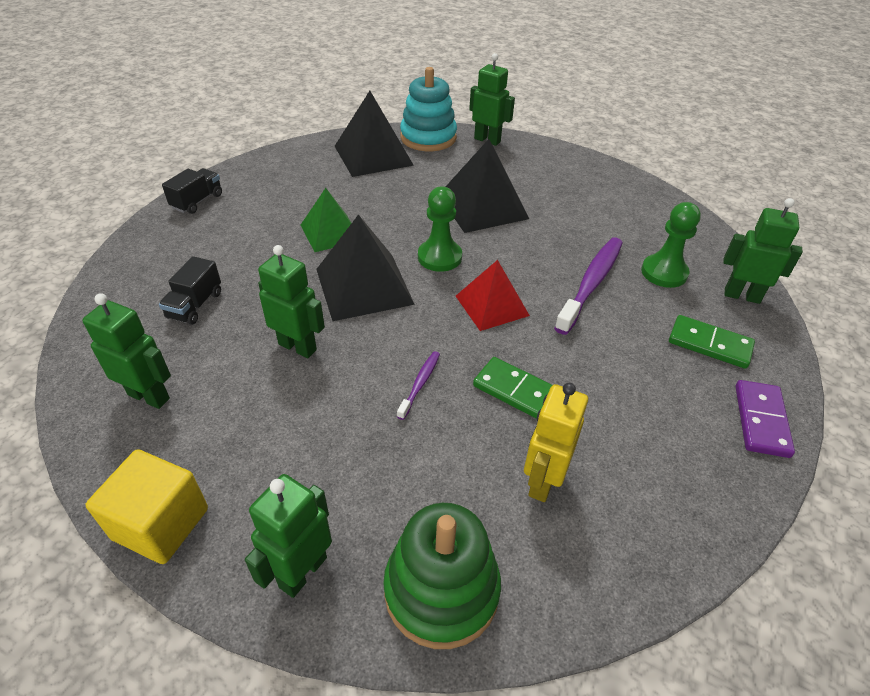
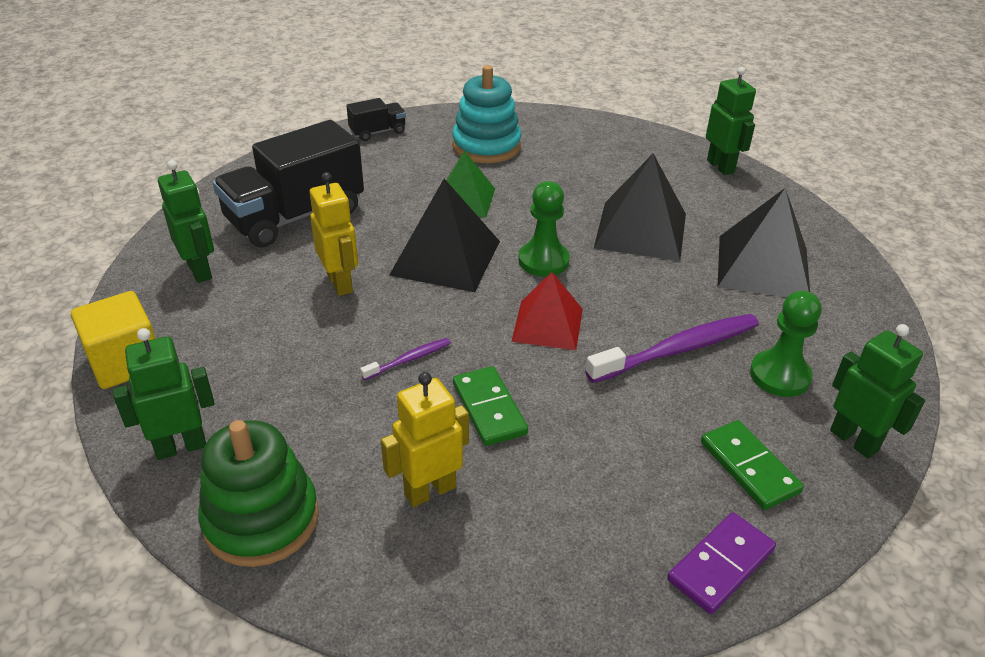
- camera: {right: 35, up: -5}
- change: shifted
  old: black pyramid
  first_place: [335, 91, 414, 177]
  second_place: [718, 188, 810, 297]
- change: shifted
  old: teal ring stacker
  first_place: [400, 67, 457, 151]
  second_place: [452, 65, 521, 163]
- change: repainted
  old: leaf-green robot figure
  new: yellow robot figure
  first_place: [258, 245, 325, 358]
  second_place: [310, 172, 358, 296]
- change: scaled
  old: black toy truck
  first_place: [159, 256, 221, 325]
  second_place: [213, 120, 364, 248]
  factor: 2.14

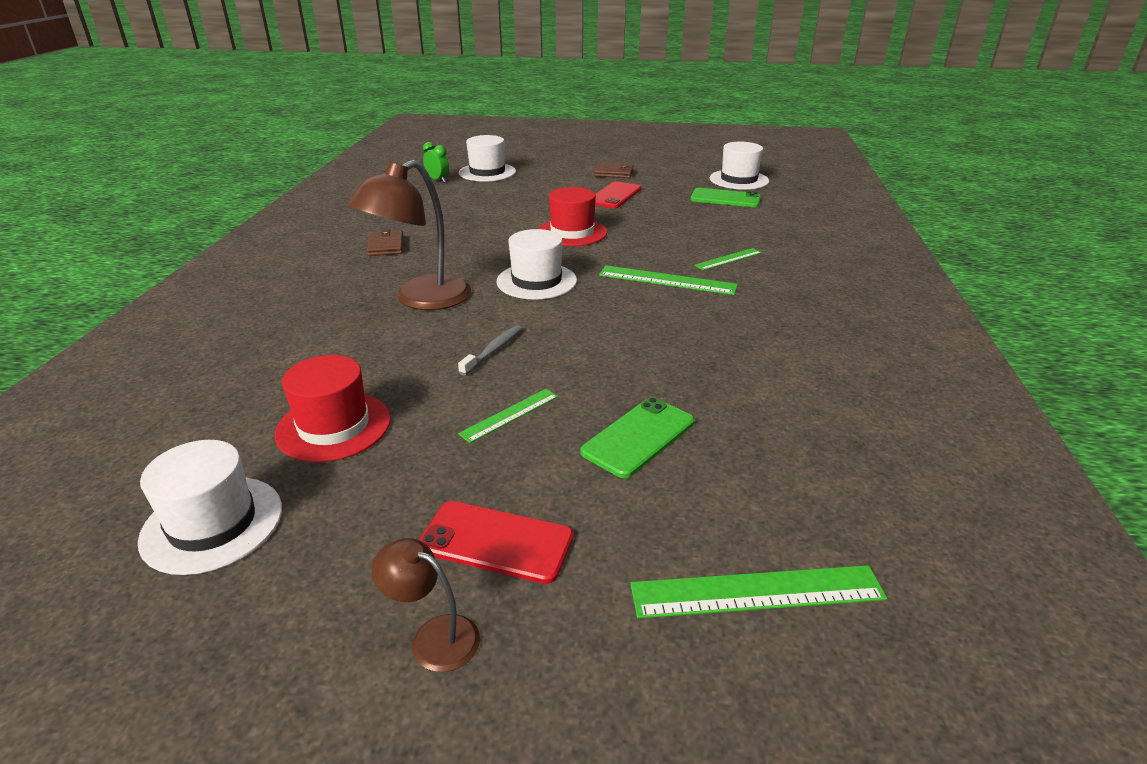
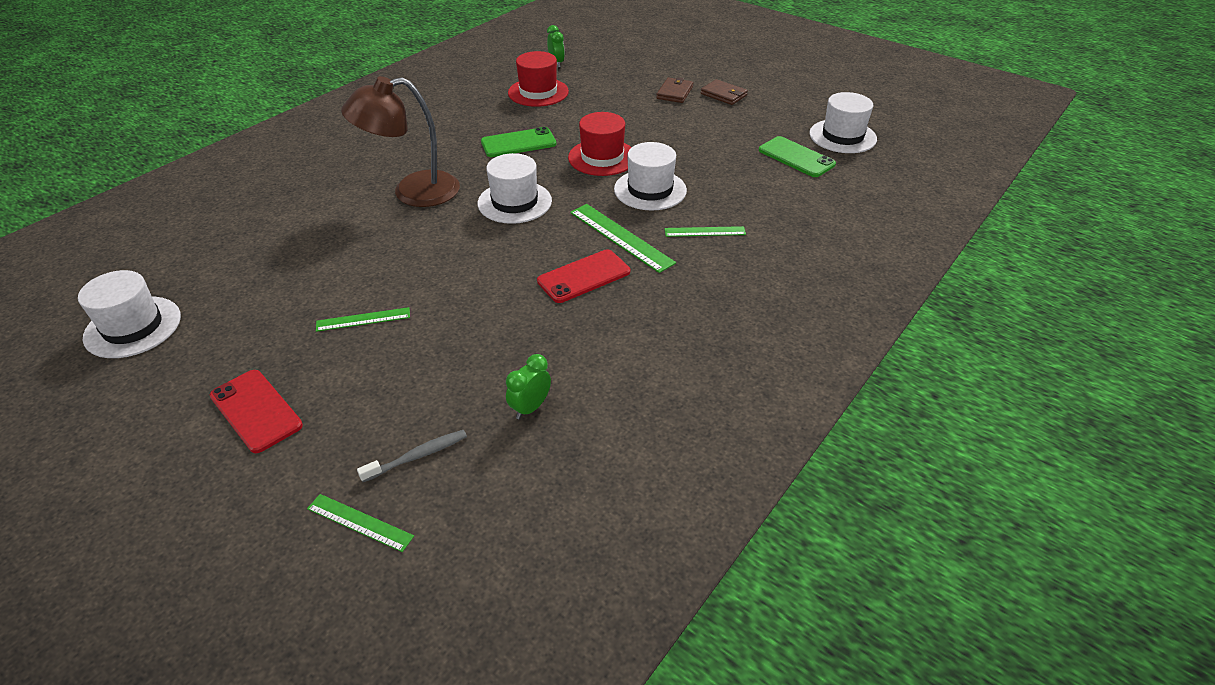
- camera: {right: 30, up: 10}
- change: gone
  old: russet reading lamp
  first_place: [371, 538, 480, 672]
- change: new
  new: leaf-green alarm clock
  second_place: [506, 354, 551, 419]
- change: shifted
  old: scarlet top hat
  first_place: [275, 355, 391, 462]
  second_place: [508, 51, 569, 107]
- change: shifted
  old: russet card wallet
  first_place: [367, 229, 403, 256]
  second_place: [656, 77, 693, 103]
- change: shifted
  old: ash-grey tooth brush
  first_place: [458, 325, 522, 376]
  second_place: [357, 430, 467, 482]
- change: shifted
  old: white top hat
  first_place: [459, 135, 516, 182]
  second_place: [614, 142, 687, 211]
- change: shifted
  old: leaf-green mobile phone
  first_place: [580, 397, 695, 478]
  second_place: [481, 127, 557, 157]
- change: shifted
  old: scarlet mobile phone
  first_place: [595, 181, 641, 208]
  second_place: [537, 249, 630, 303]
- change: scaled
  old: leaf-green ruler
  first_place: [630, 565, 887, 618]
  second_place: [307, 494, 414, 552]
  factor: 0.61

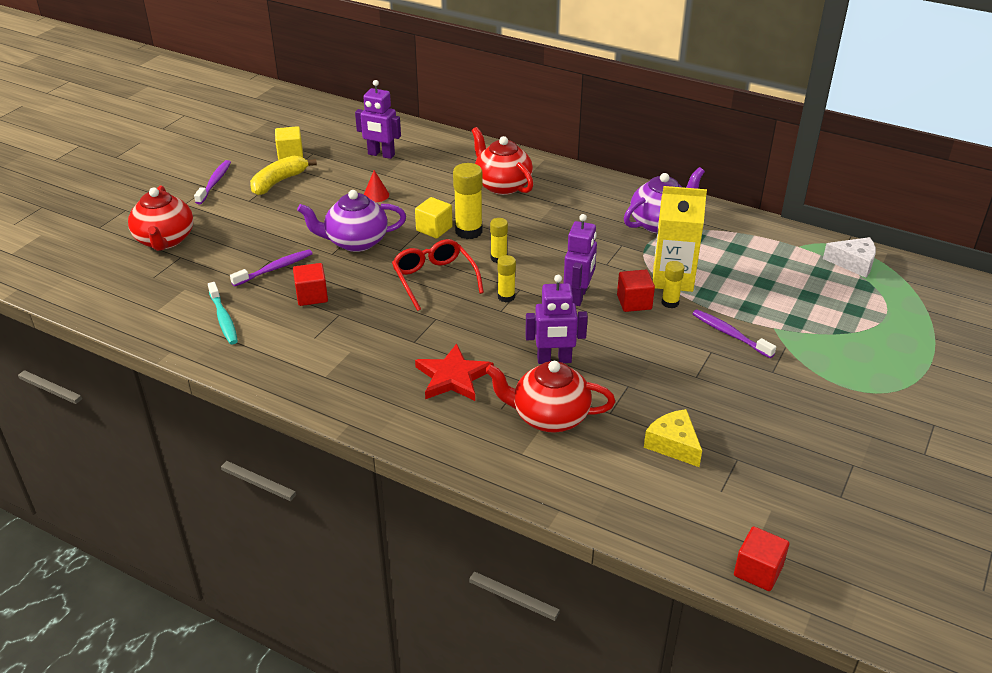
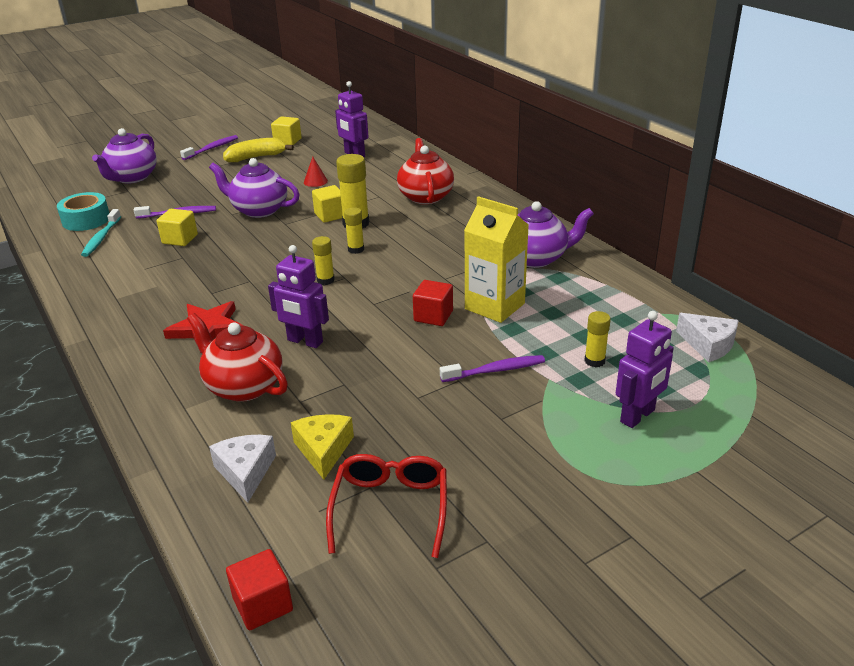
- camera: {right: 30, up: -5}
- change: new
  new: teal sticky tape
  second_place: [57, 192, 109, 231]
- change: new
  new: white cheese wedge
  second_place: [209, 435, 276, 503]
- change: shifted
  old: scarlet eyeglasses
  first_place: [392, 239, 484, 311]
  second_place: [326, 454, 447, 558]
- change: shifted
  old: purple robot figure
  first_place: [564, 214, 597, 306]
  second_place: [616, 311, 674, 428]
- change: shifted
  old: yellow glue
  first_place: [662, 261, 684, 308]
  second_place: [584, 311, 611, 367]
- change: repainted
  old: scarlet tea pot
  new: purple tea pot
  first_place: [128, 185, 193, 251]
  second_place: [92, 128, 157, 184]
- change: repainted
  old: scarlet cube
  new: yellow cube
  first_place: [293, 263, 328, 306]
  second_place: [157, 209, 198, 246]
- change: rotated
  old: purple tooth brush
  first_place: [692, 309, 776, 358]
  second_place: [440, 355, 545, 382]
  degrees: 90

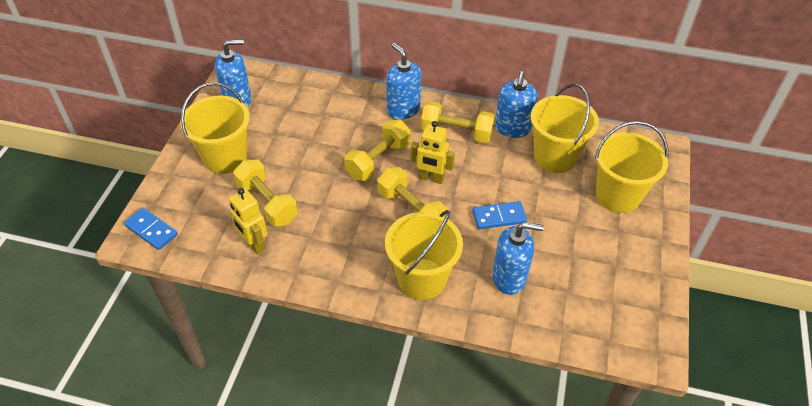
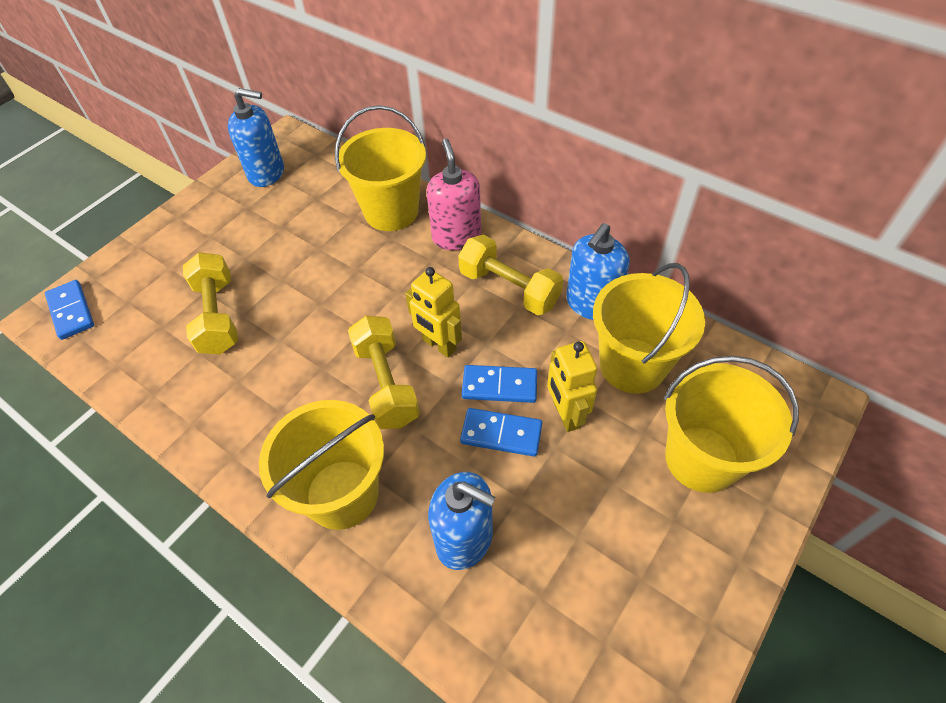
- camera: {right: 25, up: 5}
- change: gone
  old: yellow free weight
  first_place: [344, 120, 411, 181]
- change: new
  new: cobalt domino
  second_place: [462, 365, 537, 403]
- change: shifted
  old: yellow pail
  first_place: [180, 82, 250, 174]
  second_place: [335, 105, 426, 231]
- change: shifted
  old: yellow robot figure
  first_place: [229, 188, 267, 254]
  second_place: [547, 341, 598, 432]
- change: repainted
  old: cobalt pump bottle
  new: pink pump bottle
  first_place: [386, 43, 421, 120]
  second_place: [427, 138, 481, 250]

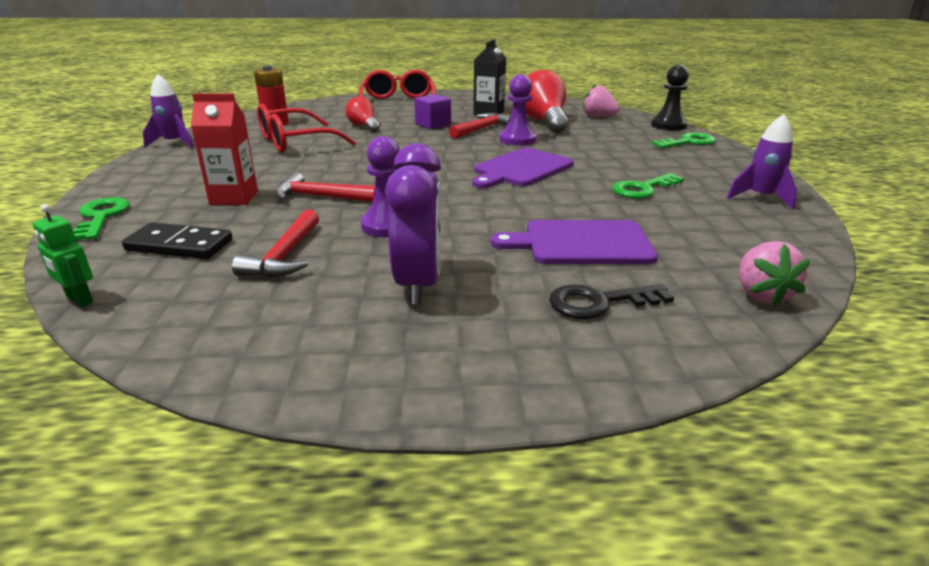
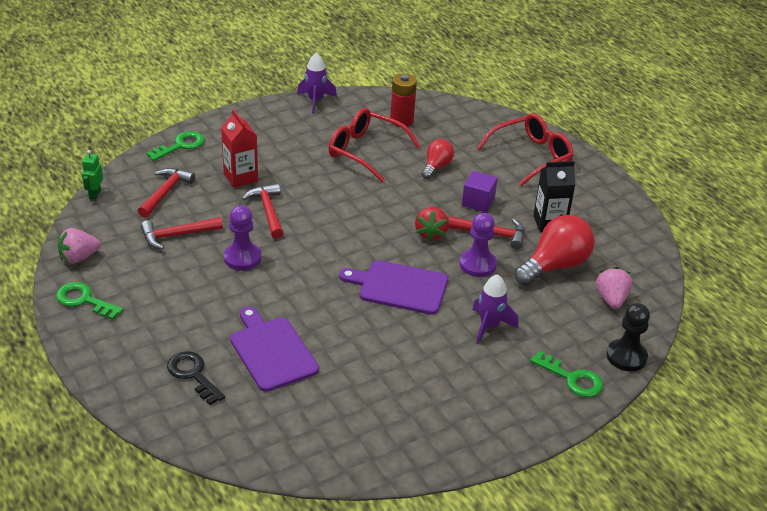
- camera: {right: 60, up: 10}
- change: gone
  old: purple alarm clock
  first_place: [385, 143, 441, 305]
- change: new
  new: scarlet berry
  second_place: [415, 207, 449, 242]
- change: shifted
  old: leaf-green key
  first_place: [612, 173, 684, 199]
  second_place: [56, 282, 124, 320]
- change: shifted
  old: purple toy rocket
  first_place: [727, 114, 797, 210]
  second_place: [472, 274, 518, 345]
- change: shifted
  old: pink berry
  first_place: [739, 241, 810, 306]
  second_place: [58, 228, 101, 264]
- change: swapped
  old: black domino
  new: scarlet carpenter's hammer
  first_place: [122, 222, 233, 259]
  second_place: [138, 168, 195, 218]

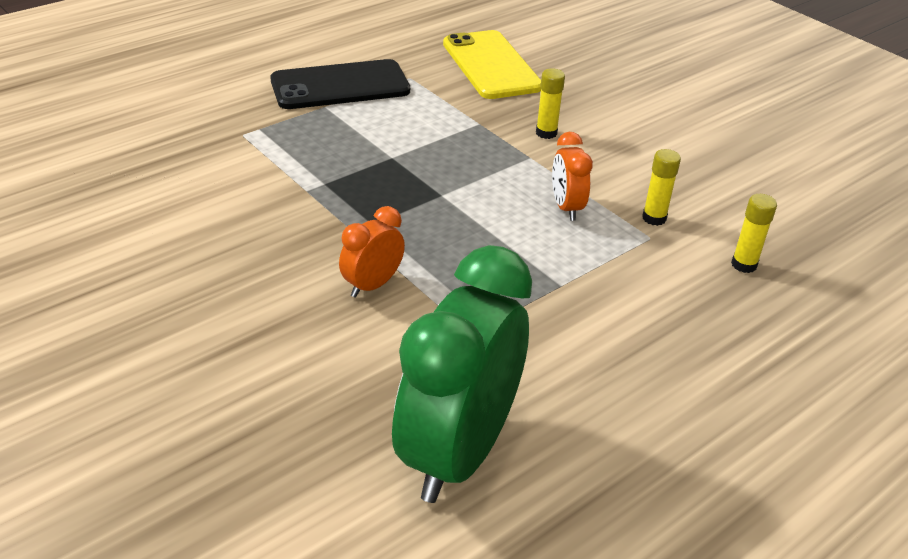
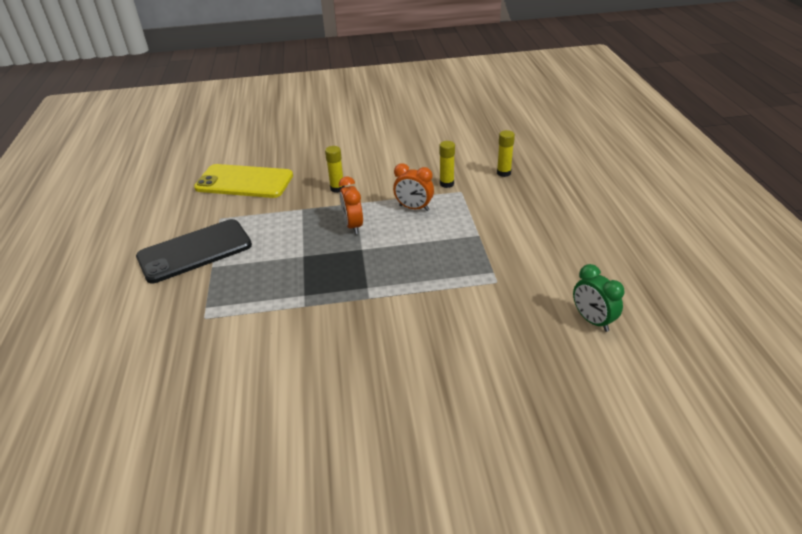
- camera: {right: -55, up: 0}
- change: shifted
  old: orange-coloured alarm clock
  first_place: [339, 206, 405, 298]
  second_place: [339, 177, 363, 234]
- change: rotated
  old: black mobile phone
  first_place: [270, 59, 410, 109]
  second_place: [136, 219, 252, 283]
  degrees: 45
- change: scaled
  old: leaf-green alarm clock
  first_place: [392, 245, 532, 503]
  second_place: [573, 264, 624, 332]
  factor: 0.46

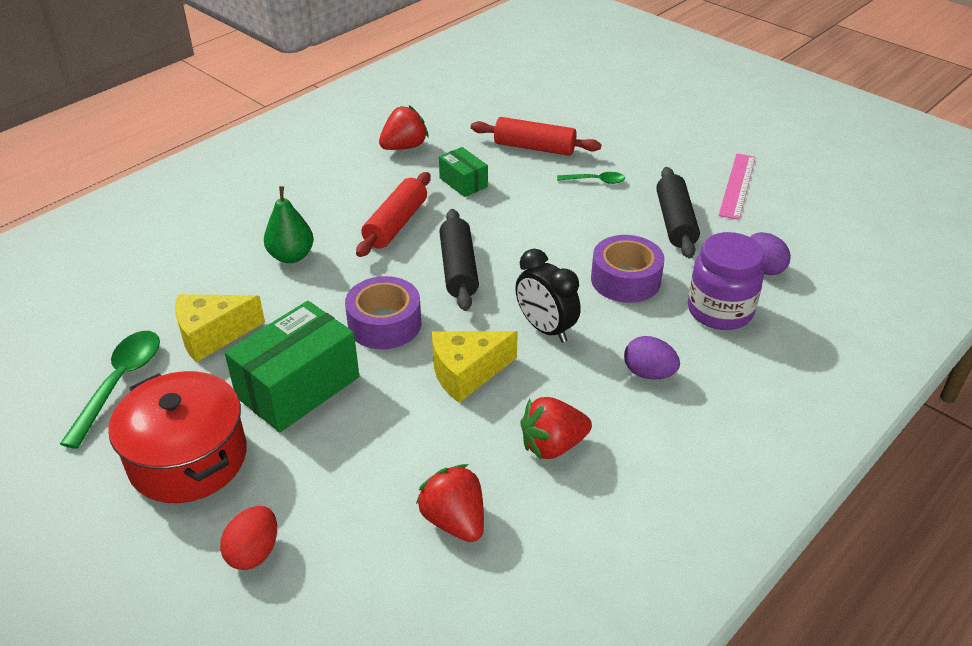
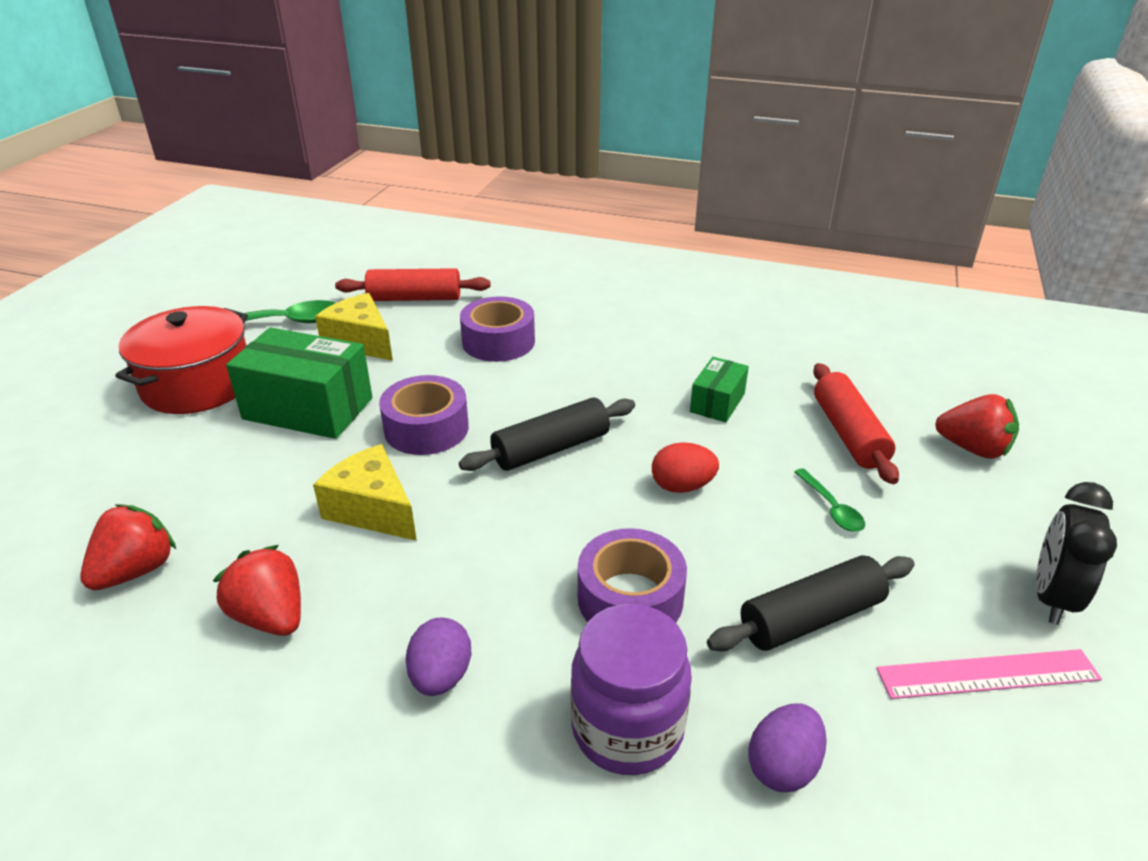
- camera: {right: 65, up: -5}
- change: shifted
  old: scarlet egg shape
  first_place: [220, 506, 277, 570]
  second_place: [652, 442, 719, 493]
- change: shifted
  old: scarlet pastry roller
  first_place: [356, 172, 431, 257]
  second_place: [335, 268, 490, 301]
- change: shifted
  old: scarlet berry
  first_place: [379, 105, 429, 150]
  second_place: [935, 394, 1019, 459]
- change: shifted
  old: black alarm clock
  first_place: [515, 249, 581, 343]
  second_place: [1036, 482, 1117, 625]
- change: swapped
  old: leaf-green pear
  new: purple sticky tape
  first_place: [264, 186, 314, 263]
  second_place: [460, 296, 535, 362]

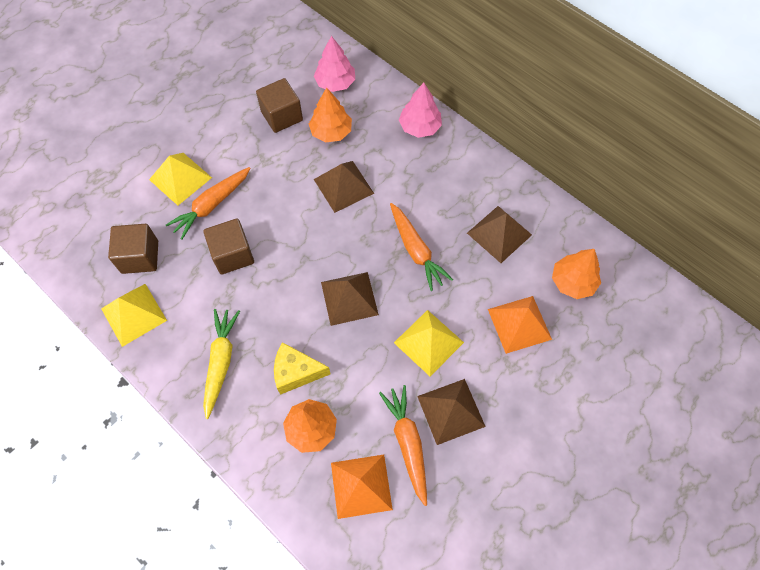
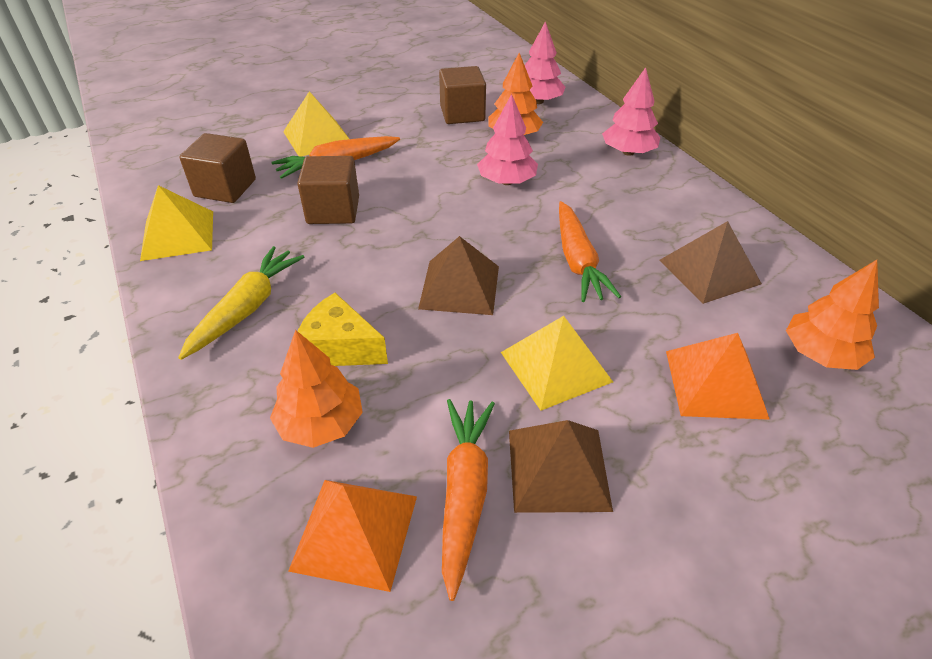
- camera: {right: 20, up: -20}
- change: swapped
  old: russet pyramid
  new: pink fir tree
  first_place: [314, 161, 374, 213]
  second_place: [477, 94, 538, 185]

